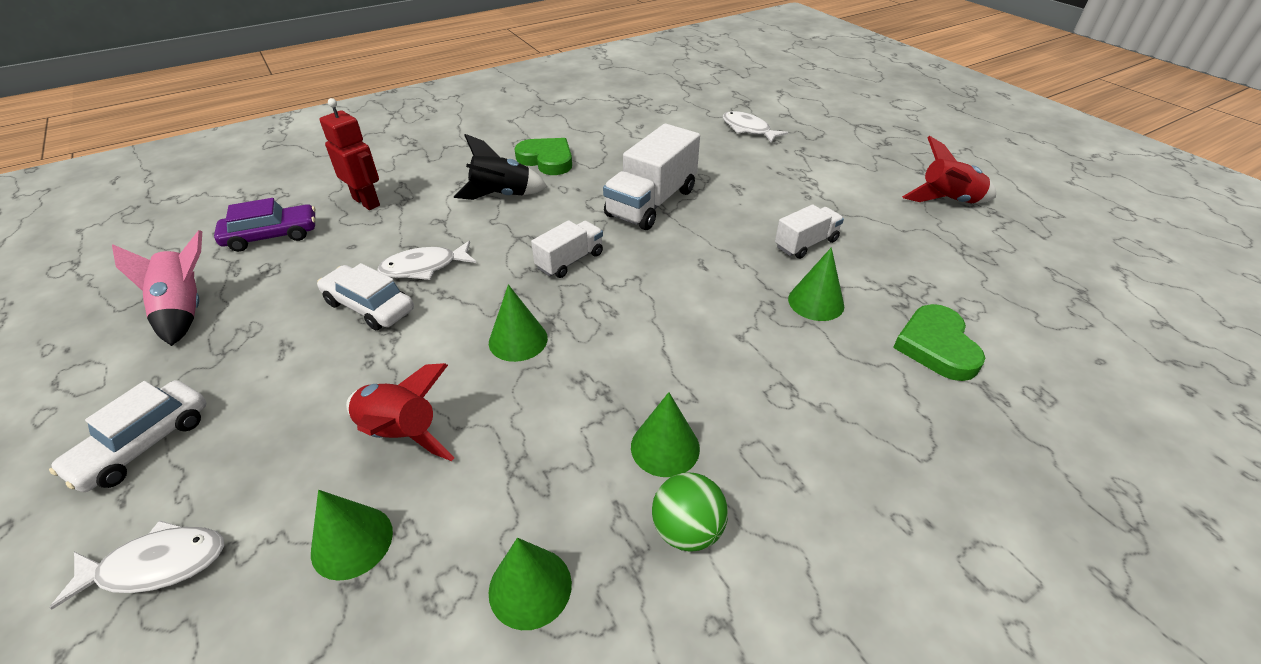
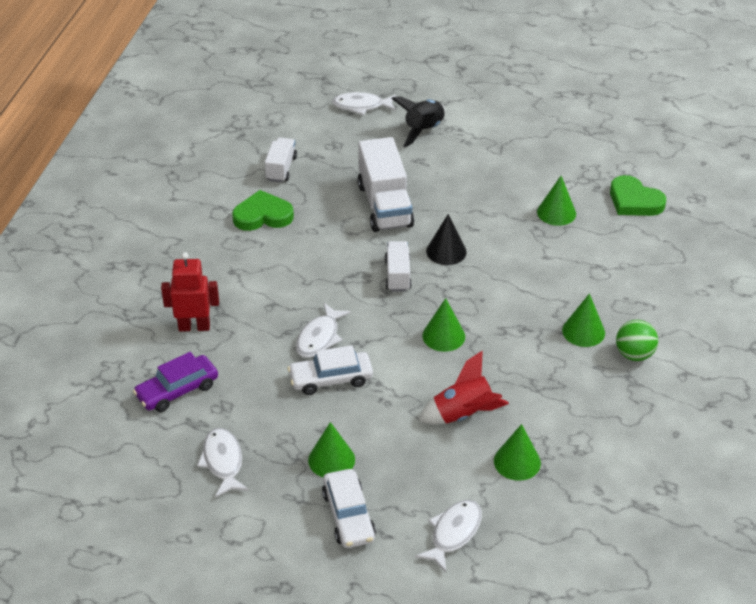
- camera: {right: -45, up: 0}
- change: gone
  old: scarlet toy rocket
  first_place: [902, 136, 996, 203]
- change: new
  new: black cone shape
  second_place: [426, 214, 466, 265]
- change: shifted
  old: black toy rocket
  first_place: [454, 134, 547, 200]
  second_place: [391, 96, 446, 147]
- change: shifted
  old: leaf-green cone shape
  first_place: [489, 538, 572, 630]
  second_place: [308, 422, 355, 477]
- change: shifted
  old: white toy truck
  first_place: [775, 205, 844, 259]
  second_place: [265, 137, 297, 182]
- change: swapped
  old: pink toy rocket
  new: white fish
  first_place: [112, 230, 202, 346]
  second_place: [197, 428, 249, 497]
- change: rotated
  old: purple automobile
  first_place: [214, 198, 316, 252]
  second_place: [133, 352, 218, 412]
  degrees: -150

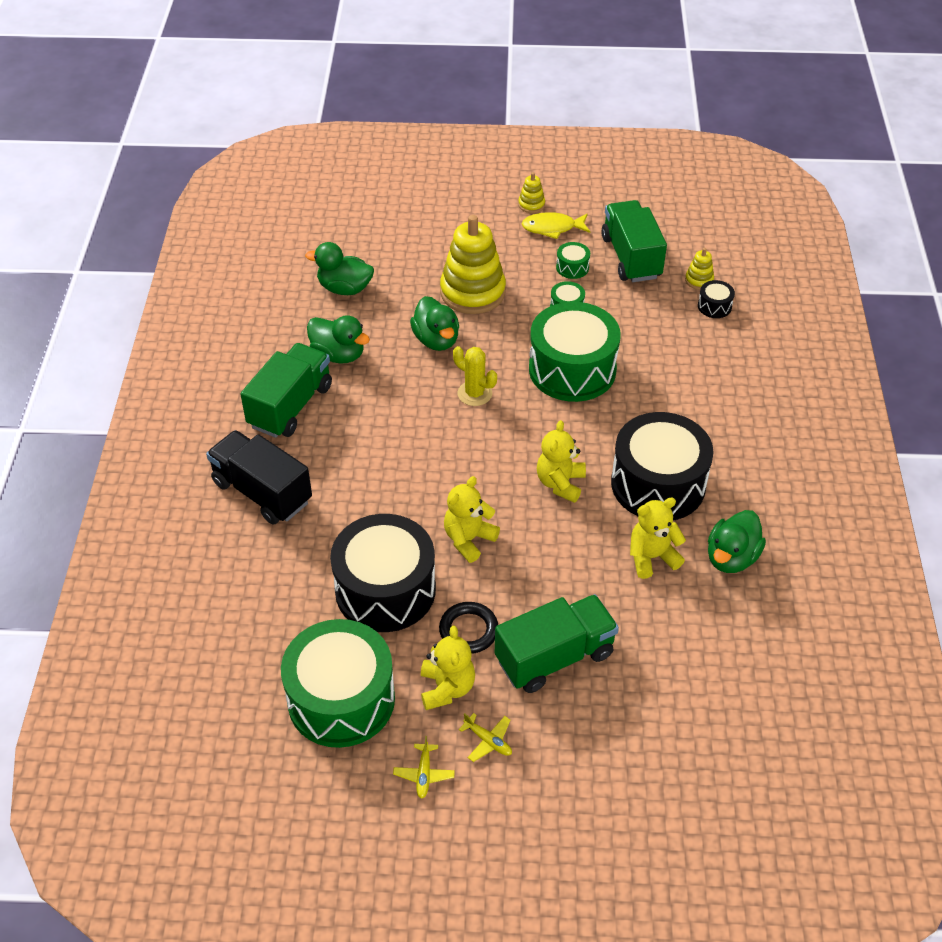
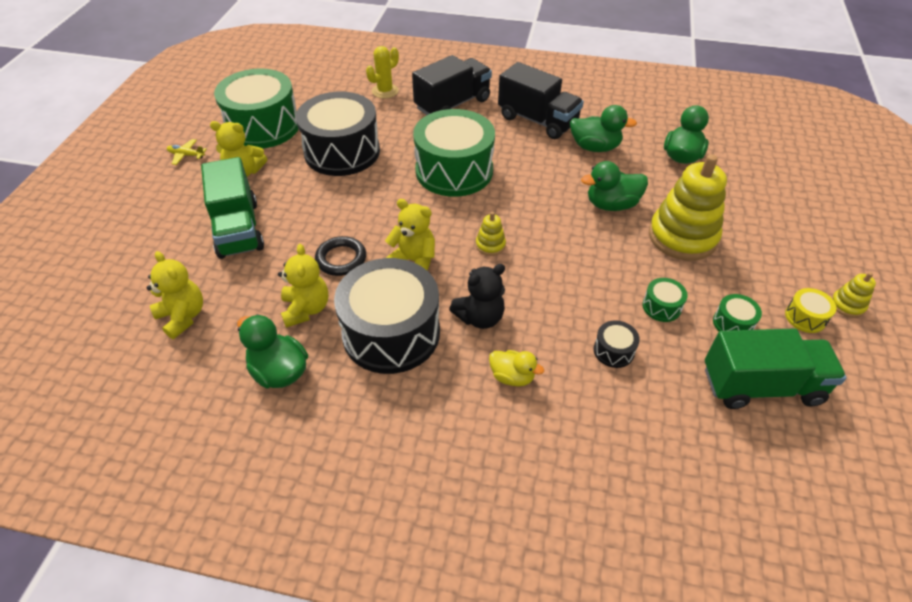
- camera: {right: 100, up: 0}
- change: gone
  old: yellow toy plane
  first_place: [459, 713, 512, 762]
- change: new
  new: black stuffed bear
  second_place: [449, 264, 505, 329]
- change: new
  new: yellow rubber duck
  second_place: [489, 350, 544, 387]
- change: shifted
  old: black ring
  first_place: [439, 602, 498, 654]
  second_place: [315, 236, 366, 276]
- change: shifted
  old: yellow stuffed bear
  first_place: [444, 476, 500, 563]
  second_place: [147, 251, 203, 339]
- change: shifted
  old: yellow saguaro cactus
  first_place: [453, 346, 497, 406]
  second_place: [366, 46, 399, 99]
- change: shifted
  old: leaf-green toy drum
  first_place: [529, 302, 621, 402]
  second_place: [413, 109, 495, 197]
- change: shifted
  old: yellow ring stacker
  first_place: [685, 248, 714, 290]
  second_place: [476, 212, 506, 256]
- change: shifted
  old: black toy drum
  first_place: [698, 280, 735, 318]
  second_place: [594, 320, 640, 368]
- change: swapped
  old: yellow fish
  new: yellow toy drum
  first_place: [522, 212, 590, 239]
  second_place: [785, 288, 837, 333]
- change: repainted
  old: leaf-green toy truck
  new: black toy truck
  first_place: [240, 343, 332, 438]
  second_place: [498, 62, 584, 139]
- change: rotated
  old: leaf-green rubber duck
  first_place: [307, 315, 370, 364]
  second_place: [570, 105, 637, 152]
  degrees: -120

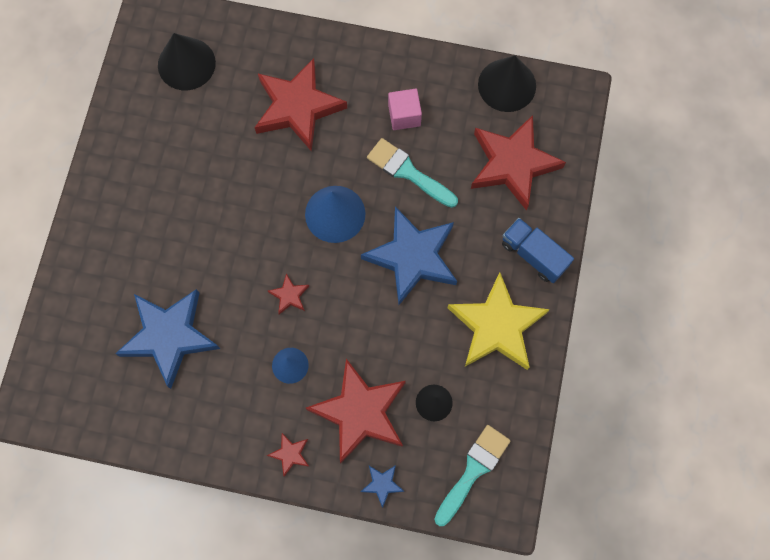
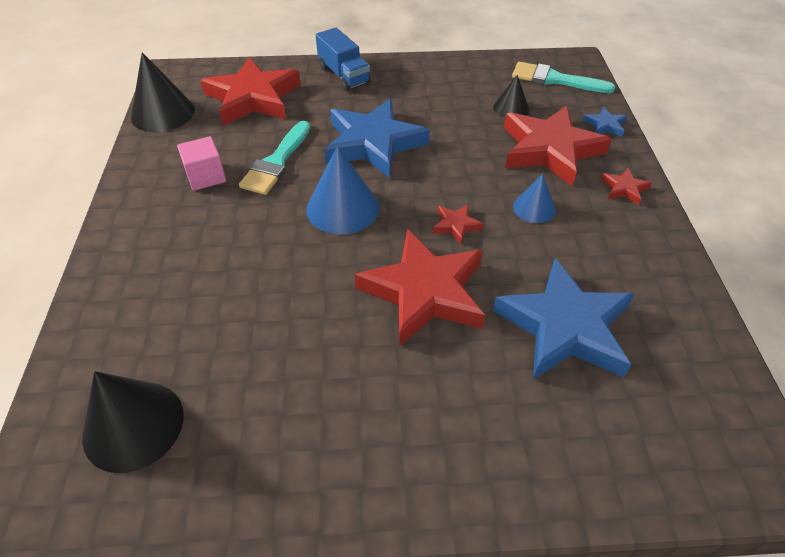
- camera: {right: -105, up: -25}
- change: gone
  old: yellow star shape
  first_place: [448, 272, 550, 370]
- change: shifted
  old: scarlet star shape
  first_place: [254, 58, 347, 152]
  second_place: [355, 229, 485, 346]
- change: rotated
  old: cobalt toy truck
  first_place: [502, 218, 574, 283]
  second_place: [316, 28, 371, 91]
  degrees: -60

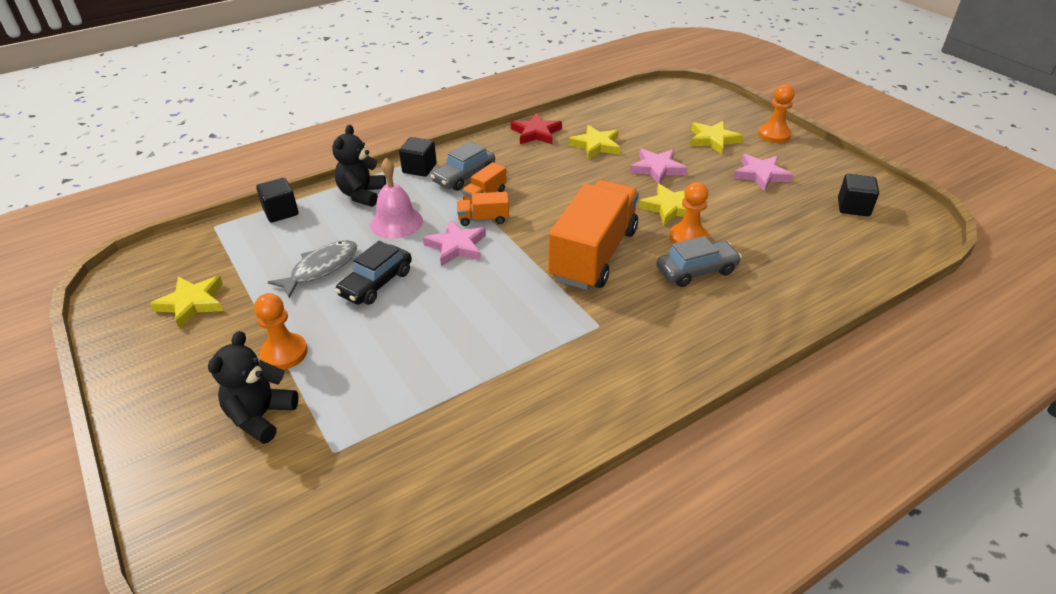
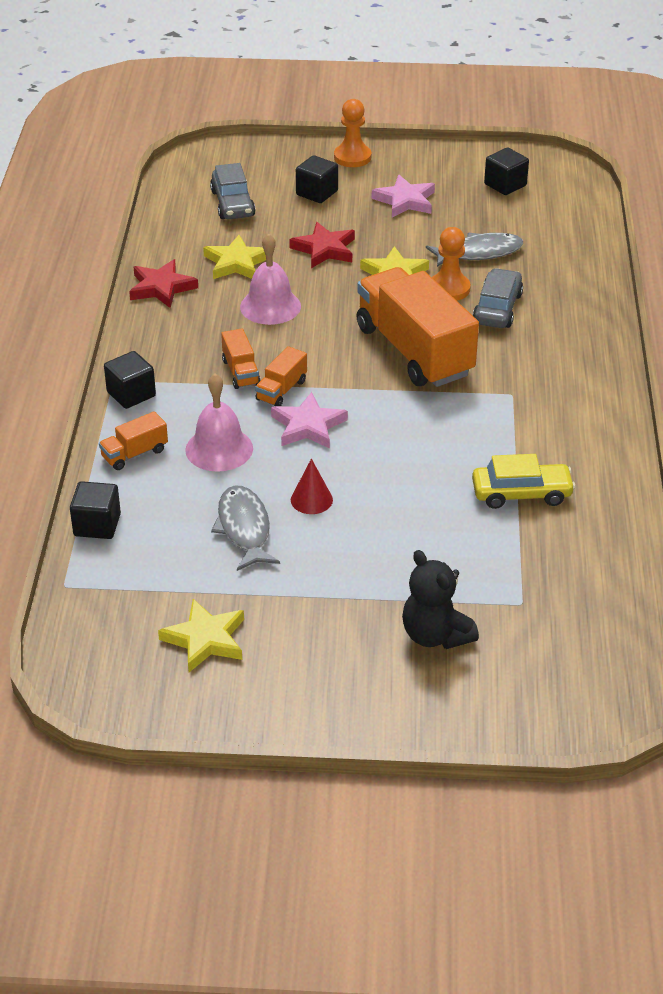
- camera: {right: -55, up: 0}
- change: gone
  old: orange-coloured chess pawn
  first_place: [254, 293, 308, 370]
- change: new
  new: pink bell
  second_place: [240, 233, 301, 325]
- change: new
  new: ash-grey fish
  second_place: [426, 233, 523, 267]
- change: new
  new: yellow automobile
  second_place: [472, 454, 575, 509]
- change: shifted
  old: ash-grey automobile
  first_place: [431, 141, 495, 191]
  second_place: [210, 163, 256, 219]
- change: swapped
  old: black stuffed bear
  new: orange-coloured toy truck
  first_place: [332, 125, 386, 207]
  second_place: [99, 411, 168, 470]
- change: swapped
  old: black automobile
  new: scarlet cone shape
  first_place: [335, 241, 412, 305]
  second_place: [291, 459, 333, 514]
- change: swapped
  old: yellow star shape
  new: black cube
  first_place: [690, 121, 743, 154]
  second_place: [296, 155, 338, 203]
- change: repainted
  old: pink star shape
  new: scarlet star shape
  first_place: [630, 149, 687, 184]
  second_place: [289, 222, 355, 268]

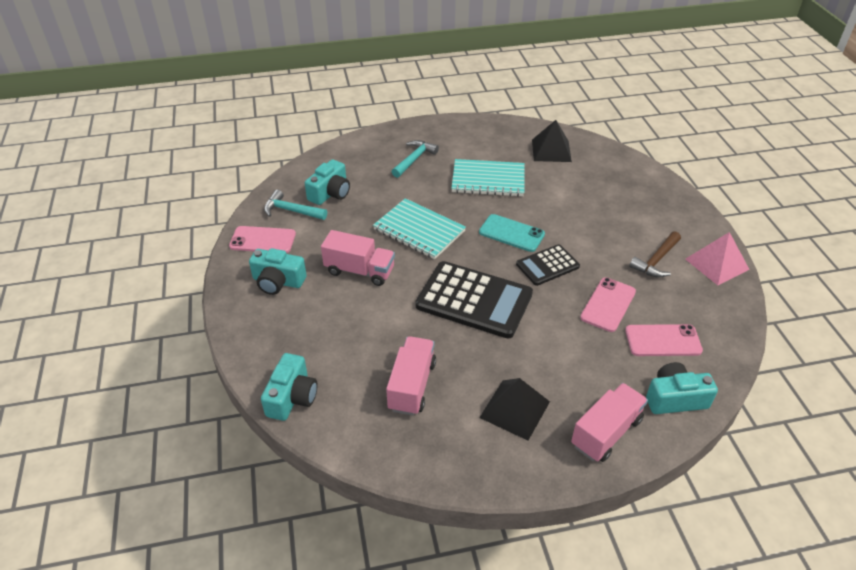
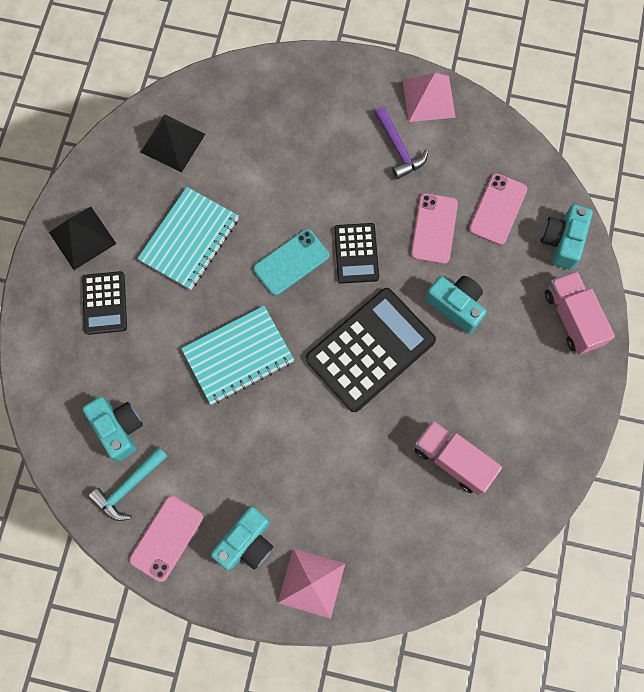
- camera: {right: -65, up: 30}
- change: gone
  old: pink toy truck
  first_place: [321, 230, 395, 286]
- change: new
  new: pink pyramid
  second_place: [278, 549, 345, 619]
- change: shifted
  old: teal compact camera
  first_place: [261, 353, 317, 421]
  second_place: [425, 276, 487, 334]
- change: shifted
  old: black pyramid
  first_place: [479, 378, 550, 440]
  second_place: [49, 207, 116, 270]
- change: swapped
  old: teal carpenter's hammer
  new: black calculator
  first_place: [391, 140, 439, 178]
  second_place: [82, 271, 127, 335]
- change: repainted
  old: russet carpenter's hammer
  new: purple carpenter's hammer
  first_place: [629, 231, 681, 278]
  second_place: [374, 107, 428, 179]
- change: rotated
  old: pink mobile phone
  first_place: [580, 277, 636, 332]
  second_place: [411, 193, 458, 264]
  degrees: 45

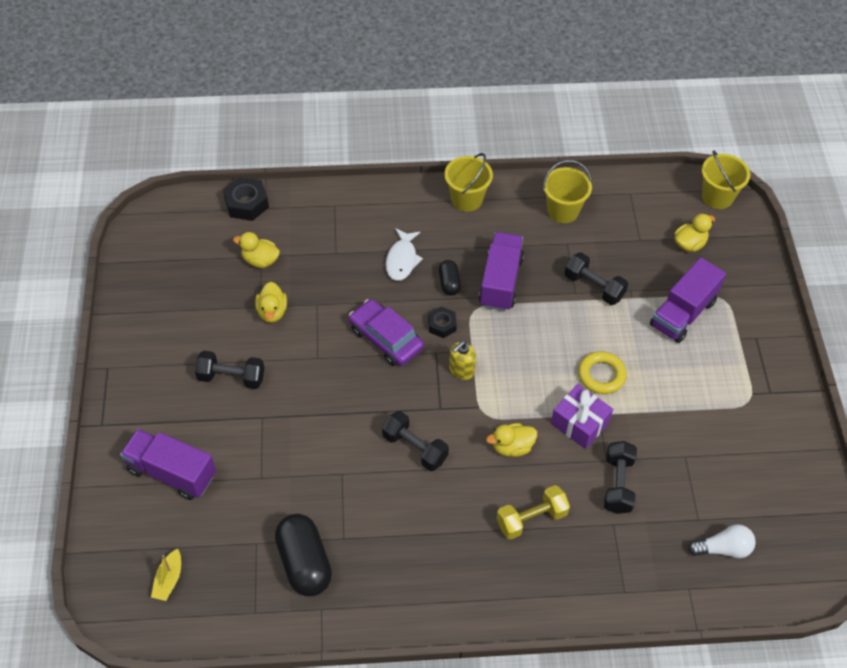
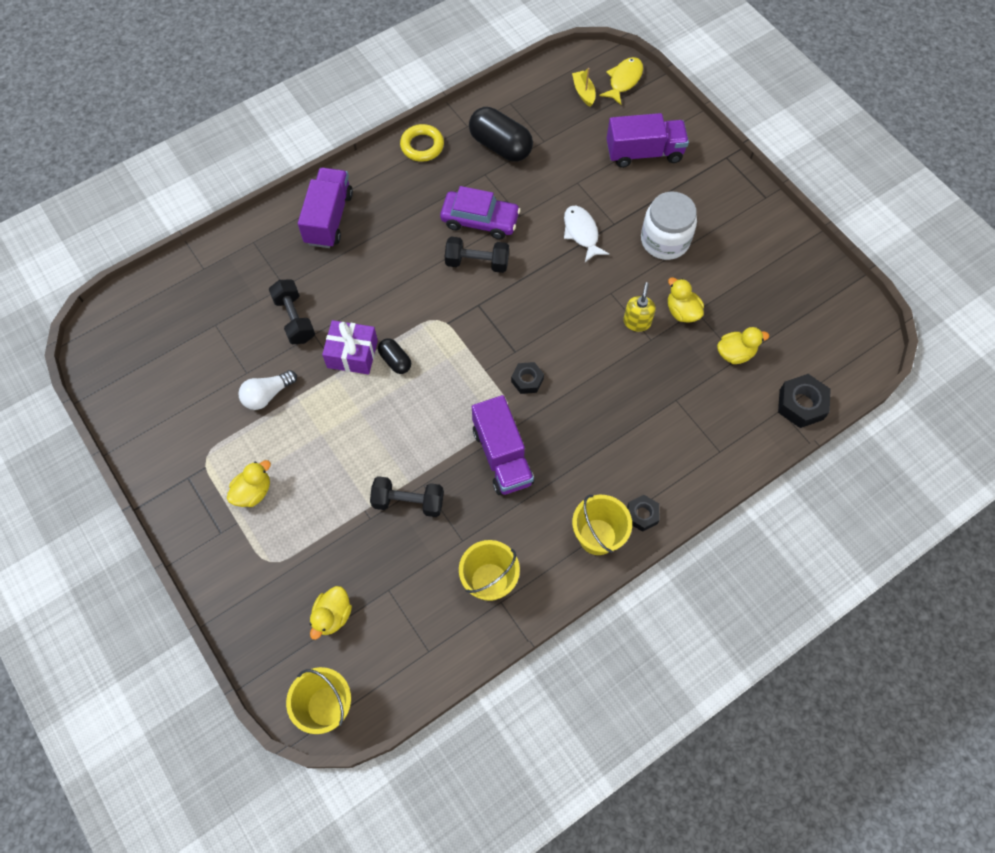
- camera: {right: 150, up: 10}
- change: gone
  old: yellow free weight
  first_place: [496, 485, 570, 540]
- change: new
  new: yellow fish
  second_place: [599, 57, 643, 105]
- change: new
  new: black hexagon nut
  second_place: [627, 495, 660, 532]
- change: shifted
  old: purple automobile
  first_place: [349, 299, 424, 366]
  second_place: [440, 186, 521, 239]
- change: shifted
  old: white fish
  first_place: [386, 228, 423, 281]
  second_place: [564, 206, 609, 262]
- change: shifted
  old: black pill
  first_place: [439, 260, 461, 296]
  second_place: [378, 338, 411, 374]
- change: shifted
  old: yellow pump bottle
  first_place: [449, 341, 476, 380]
  second_place: [623, 282, 656, 332]
- change: shifted
  old: yellow rubber duck
  first_place: [486, 423, 537, 457]
  second_place: [227, 460, 271, 507]
- change: shifted
  old: yellow ring
  first_place: [578, 351, 627, 394]
  second_place: [400, 124, 444, 162]
- change: shifted
  old: purple toy truck
  first_place: [650, 257, 726, 343]
  second_place: [298, 168, 353, 248]
- change: shifted
  old: white bulb
  first_place: [688, 524, 756, 558]
  second_place: [238, 370, 297, 410]
- change: swapped
  old: black free weight
  new: white jar
  first_place: [195, 351, 264, 389]
  second_place: [641, 192, 697, 260]

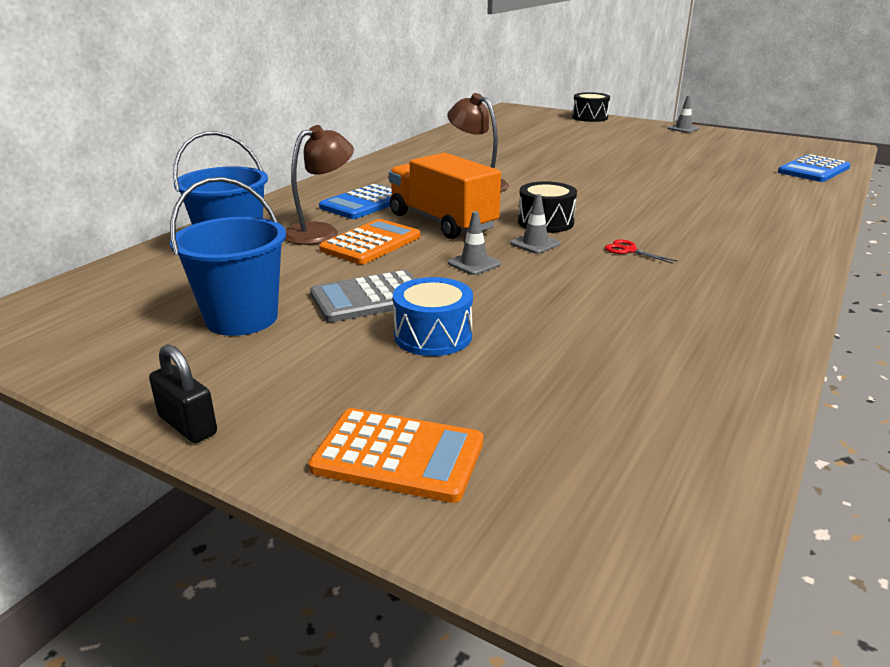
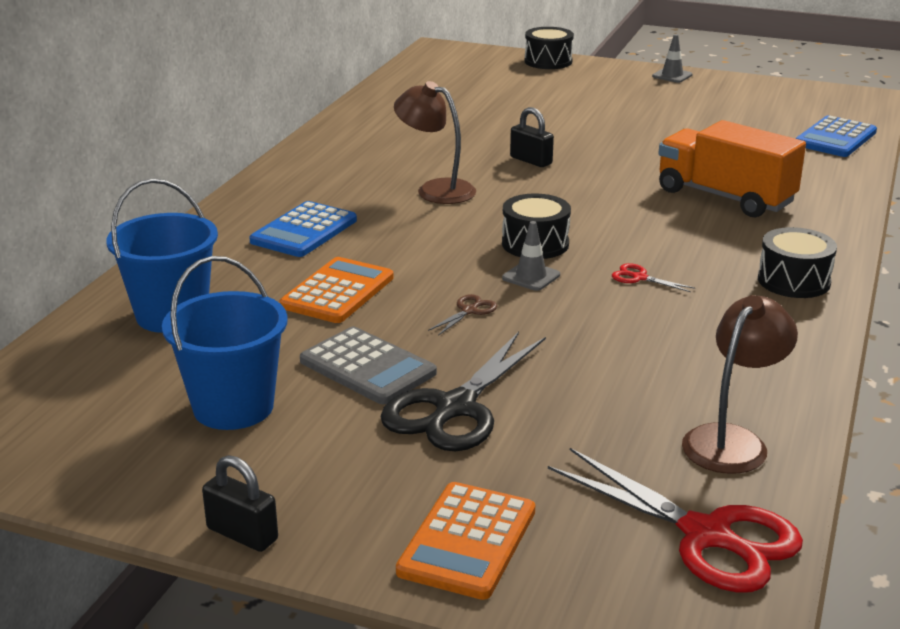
- camera: {right: -10, up: 0}
- change: new
  new: black padlock
  second_place: [510, 107, 554, 167]
- change: new
  new: scarlet scissors
  second_place: [548, 448, 803, 593]
- change: new
  new: black toy drum
  second_place: [758, 227, 837, 298]
- change: shifted
  old: russet reading lamp
  first_place: [285, 125, 354, 245]
  second_place: [682, 295, 798, 474]
- change: shifted
  old: orange-coloured toy truck
  first_place: [389, 153, 501, 239]
  second_place: [658, 120, 806, 217]
- change: swapped
  old: cobalt toy drum
  new: black scissors
  first_place: [393, 277, 473, 356]
  second_place: [380, 332, 546, 451]
- change: swapped
  old: ash-grey traffic cone
  new: russet scissors
  first_place: [448, 211, 501, 275]
  second_place: [428, 294, 497, 336]
- change: rotated
  old: orange-coloured calculator
  first_place: [309, 408, 483, 503]
  second_place: [396, 482, 535, 600]
  degrees: 105
- change: rotated
  old: ash-grey calculator
  first_place: [310, 270, 416, 322]
  second_place: [300, 327, 437, 404]
  degrees: -105

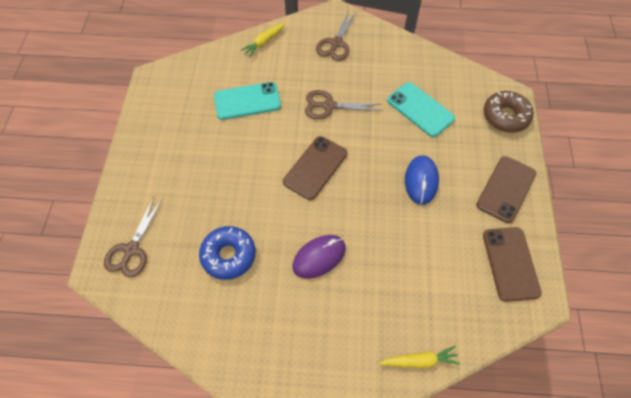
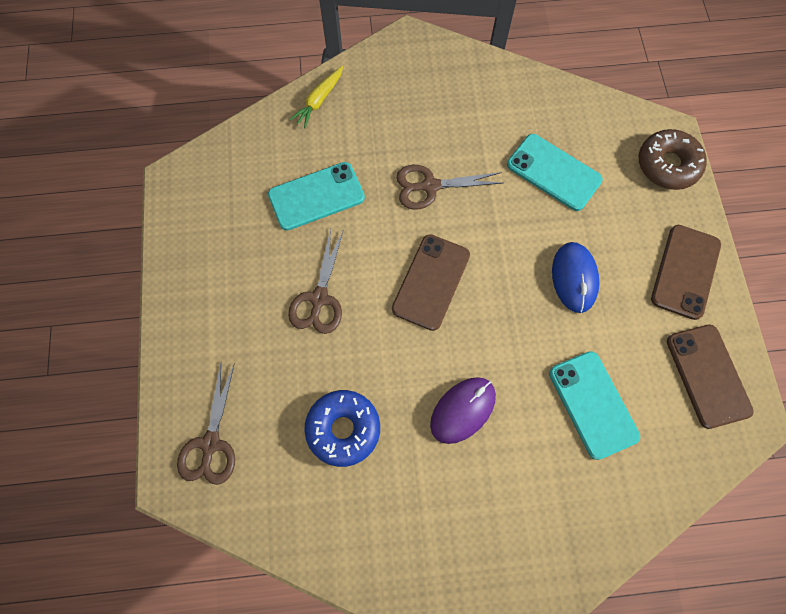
- camera: {right: -10, up: 10}
- change: gone
  old: yellow toy carrot
  first_place: [379, 346, 460, 368]
- change: new
  new: teal mobile phone
  second_place: [549, 351, 640, 460]
- change: shifted
  old: russet scissors
  first_place: [316, 10, 357, 61]
  second_place: [288, 229, 344, 334]

